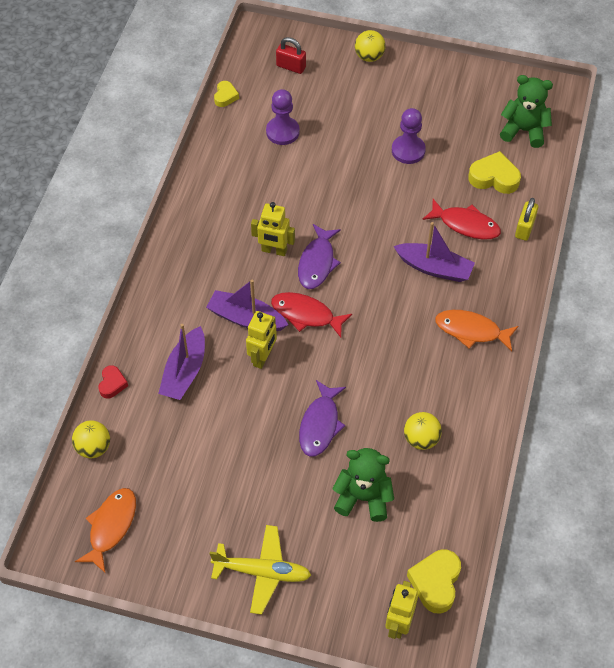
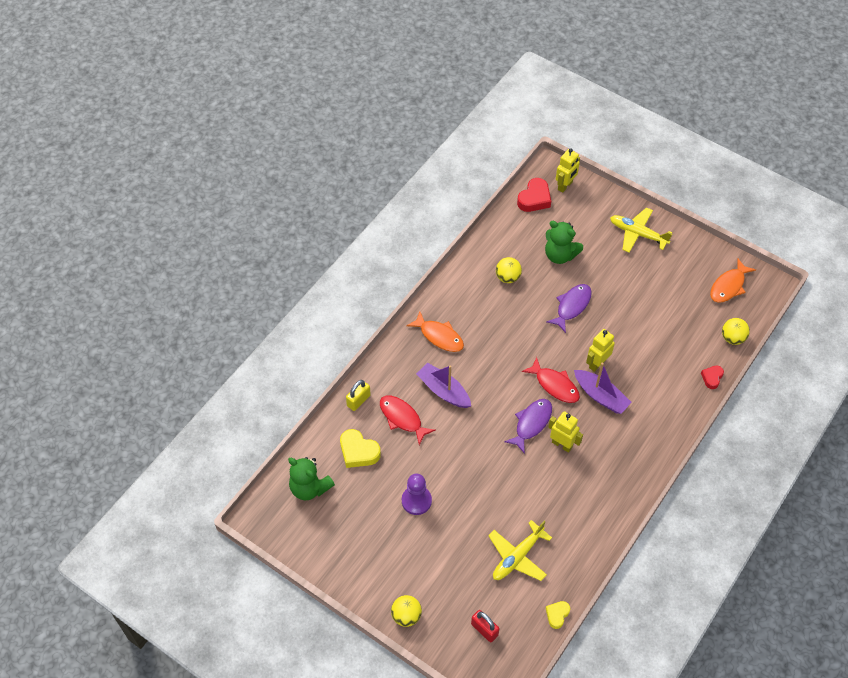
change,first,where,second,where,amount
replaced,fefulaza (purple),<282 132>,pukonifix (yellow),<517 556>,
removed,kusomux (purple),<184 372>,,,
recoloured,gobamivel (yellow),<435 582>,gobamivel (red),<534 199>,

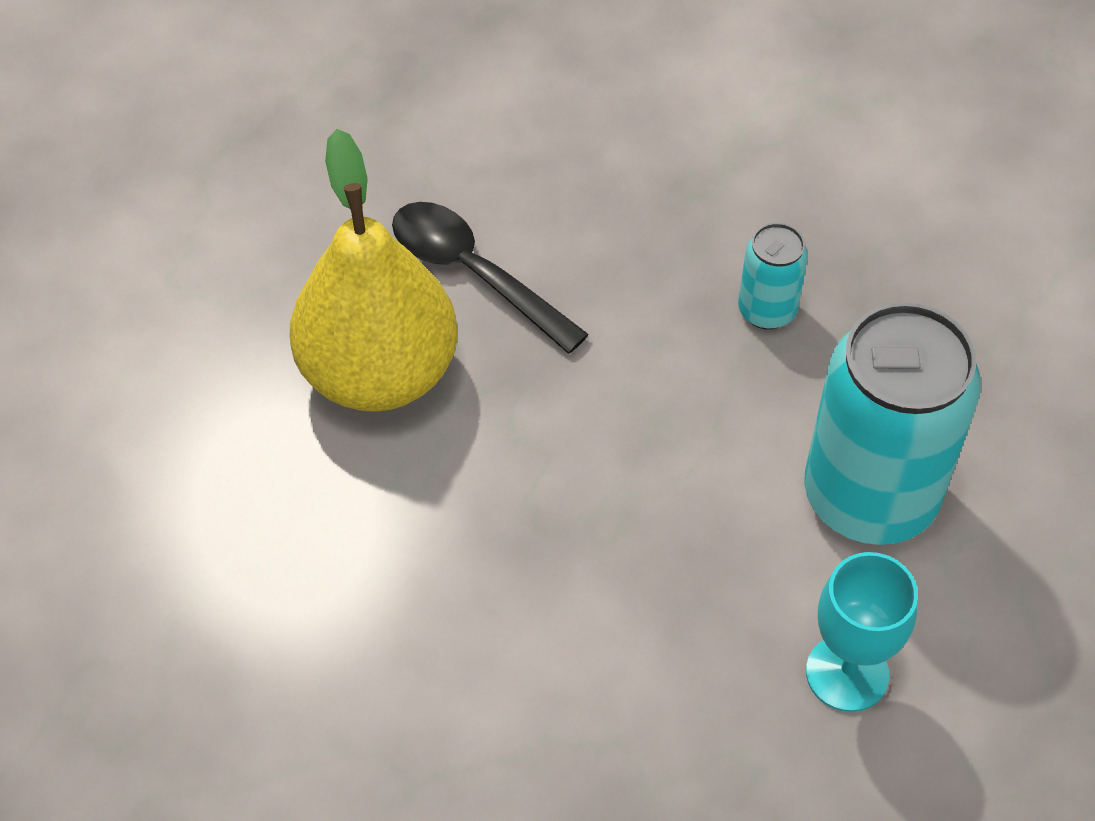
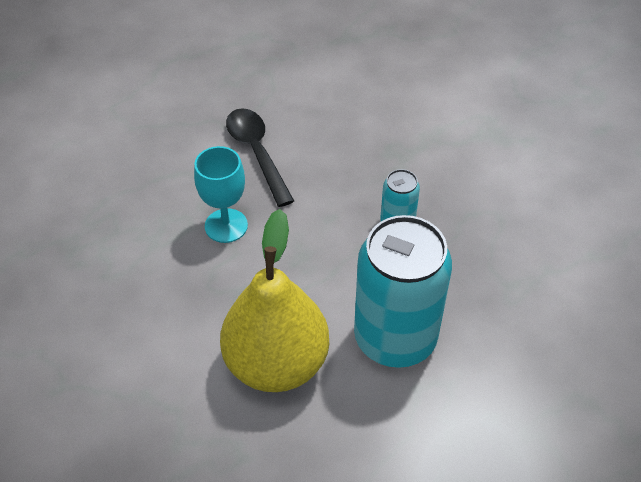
change,first,where,second,where,amount
moved,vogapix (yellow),<379 373>,,<277 363>,
moved,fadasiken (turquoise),<847 673>,,<226 226>,

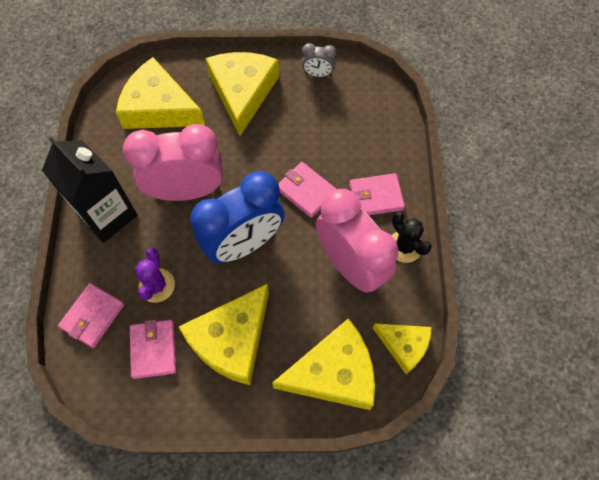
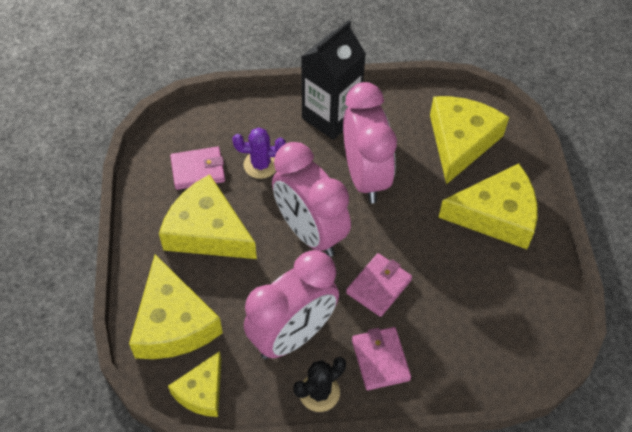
change,first,where,second,where,amount
removed,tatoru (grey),<318 74>,,,
recoloured,tatoru (blue),<244 243>,tatoru (pink),<310 232>,
removed,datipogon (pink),<93 316>,,,

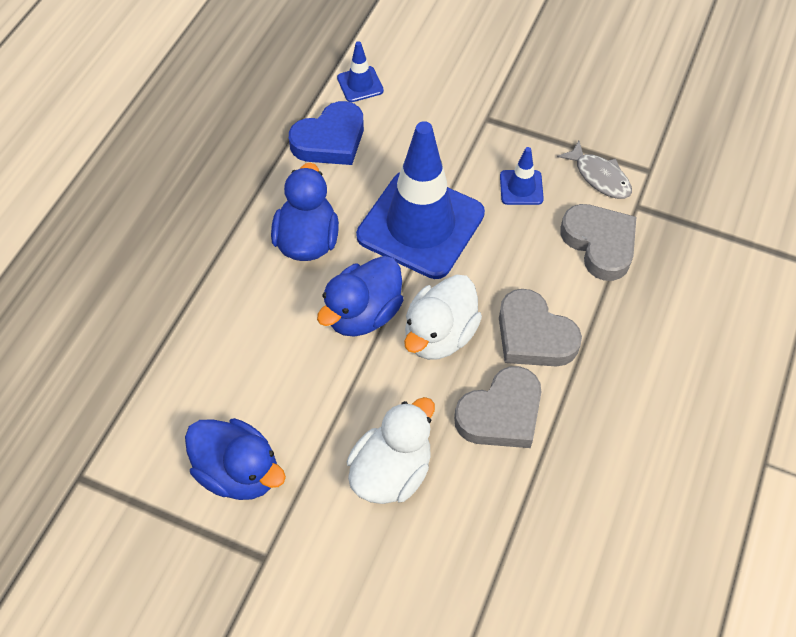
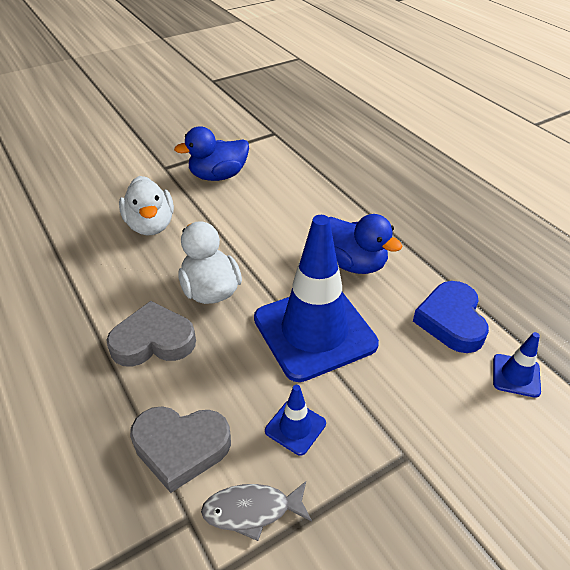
change,first,where,second,where,amount
removed,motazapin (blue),<363 314>,,,
removed,gobamivel (grey),<501 414>,,,

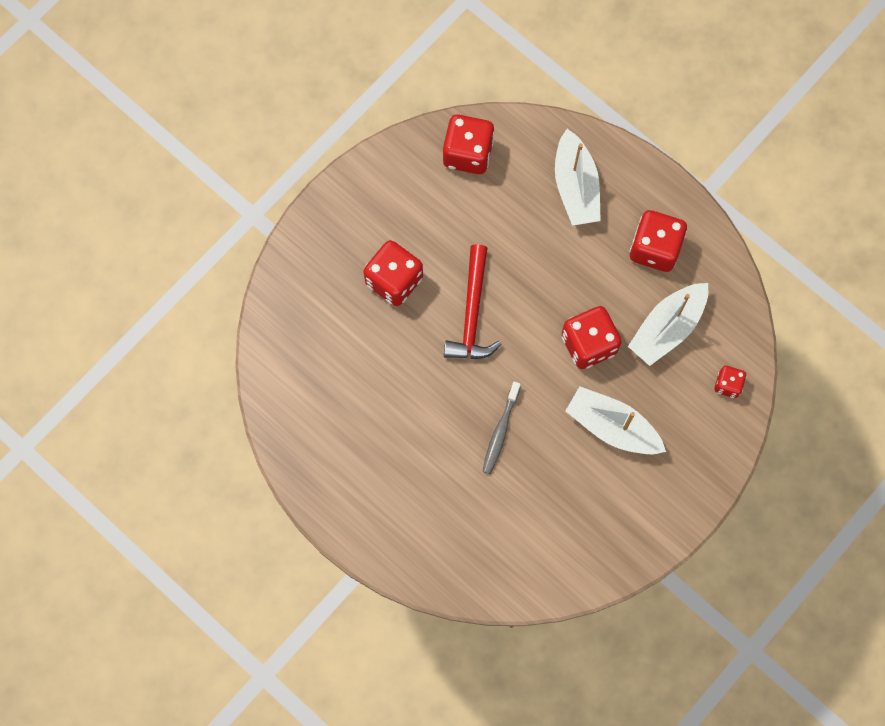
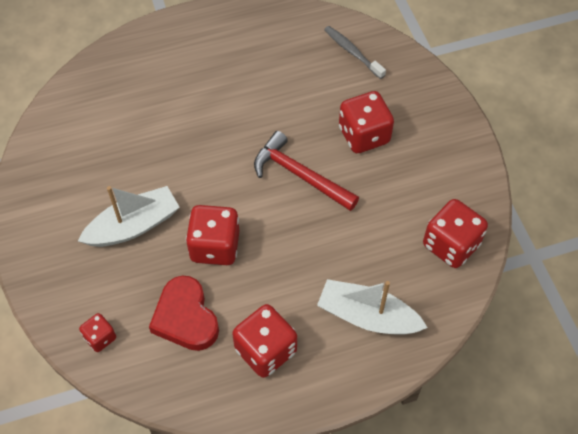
change,first,where,second,where,amount
replaced,kusomux (white),<667 328>,gobamivel (red),<185 318>,
moved,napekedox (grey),<500 431>,,<352 52>,

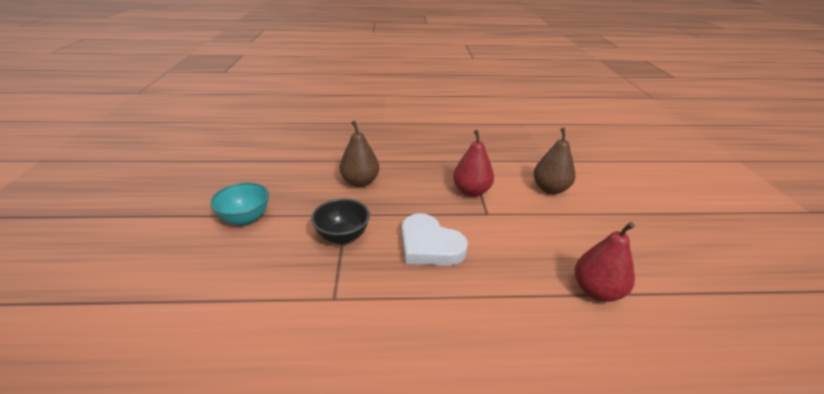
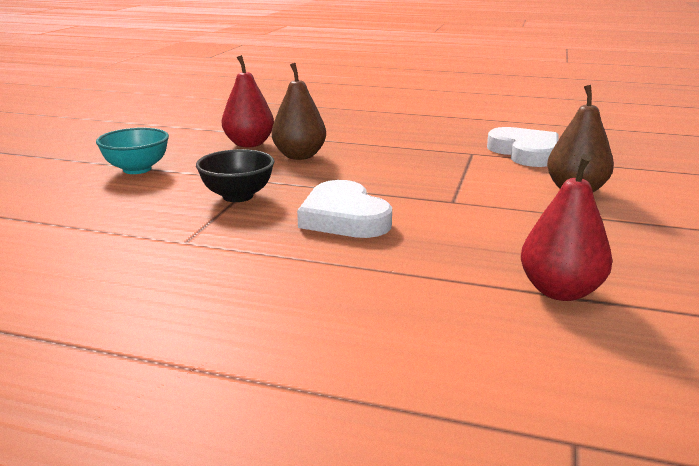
change,first,where,second,where,amount
moved,vogapix (red),<471 191>,,<249 144>,
added,,,gobamivel (white),<525 152>,

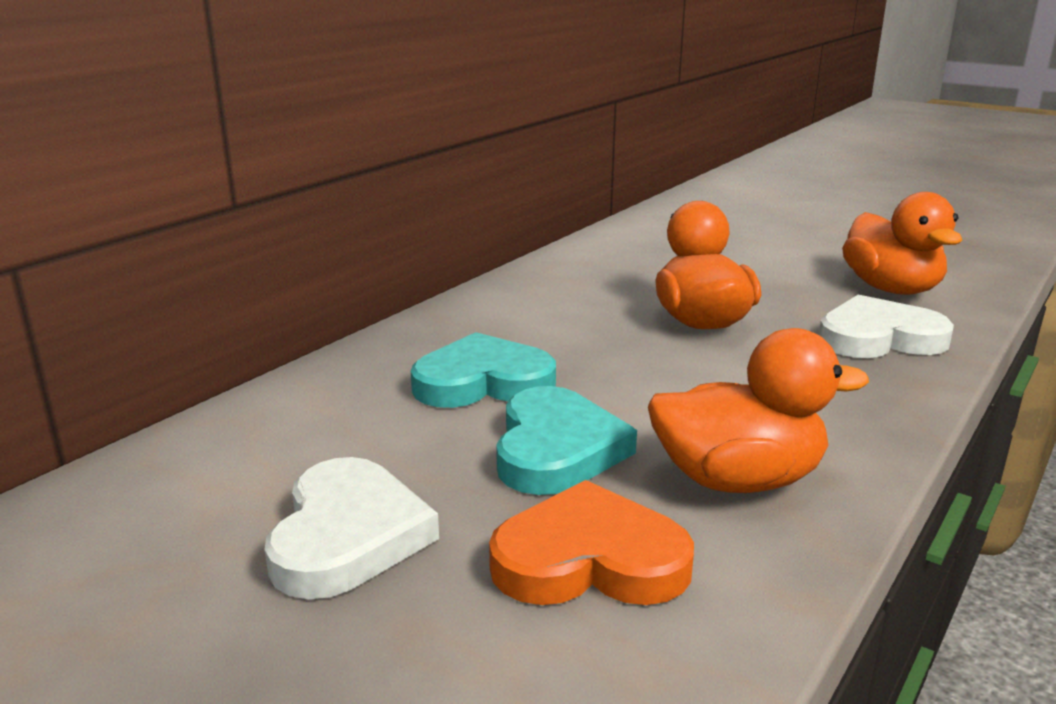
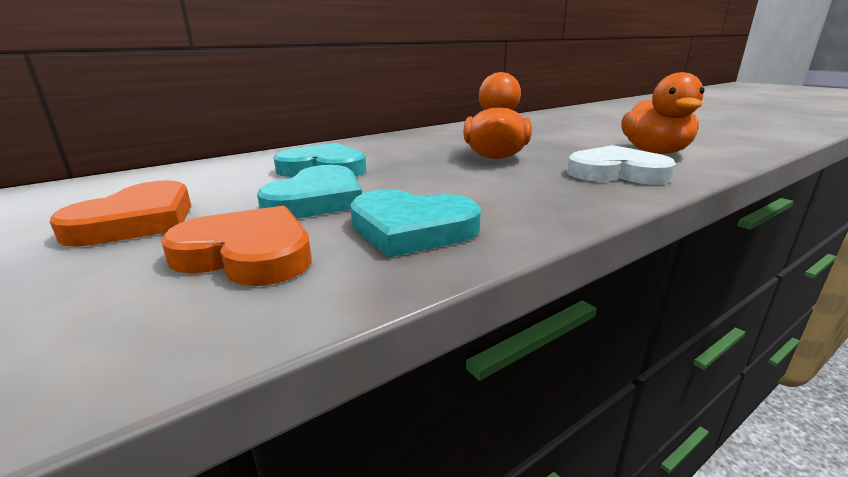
change,first,where,second,where,amount
replaced,motazapin (orange),<738 480>,gobamivel (turquoise),<411 229>,
recoloured,gobamivel (white),<348 536>,gobamivel (orange),<137 221>,

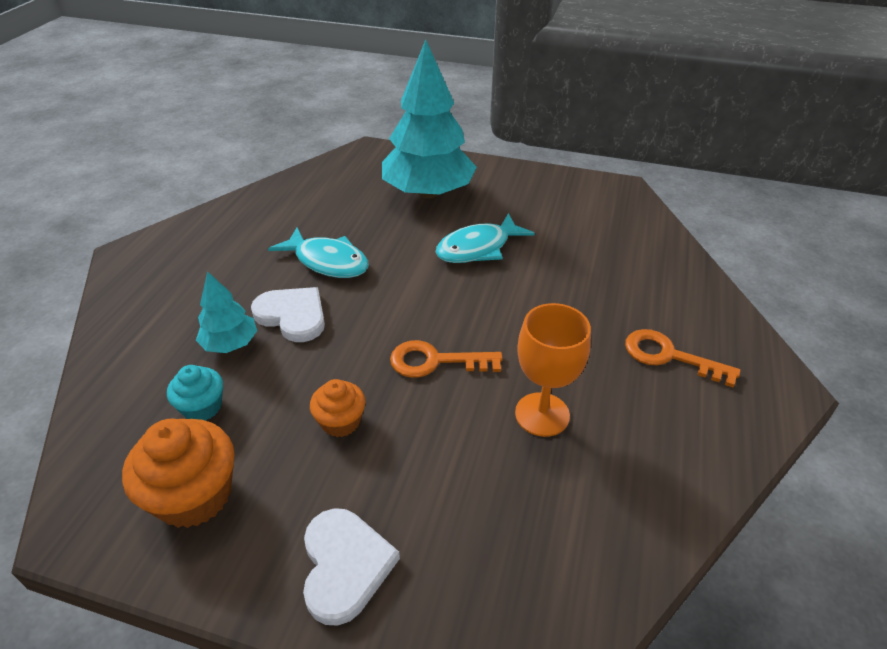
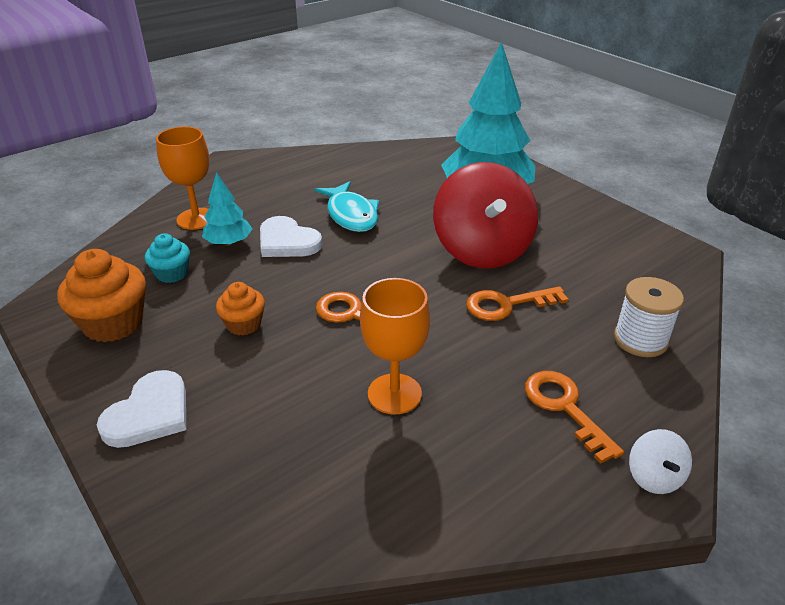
change,first,where,second,where,amount
replaced,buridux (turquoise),<478 248>,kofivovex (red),<482 250>,
turned,gobamivel (white),<292 316>,,<287 241>,150 degrees clockwise
added,,,fadasiken (orange),<196 219>,
added,,,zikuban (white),<640 340>,
added,,,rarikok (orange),<507 305>,
added,,,kofivovex (white),<654 477>,

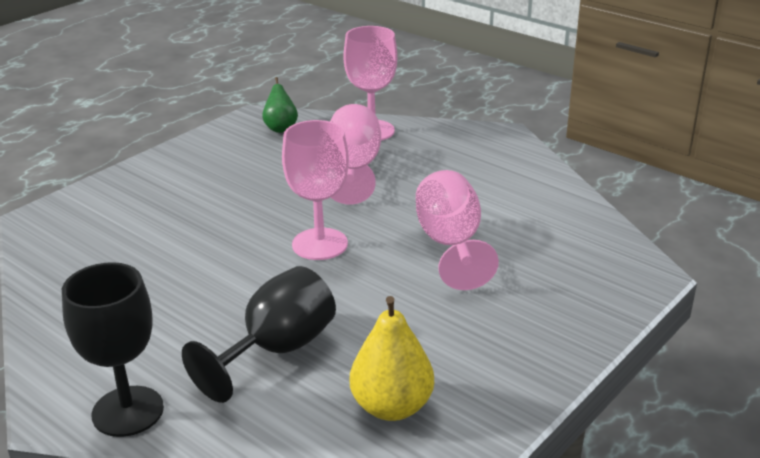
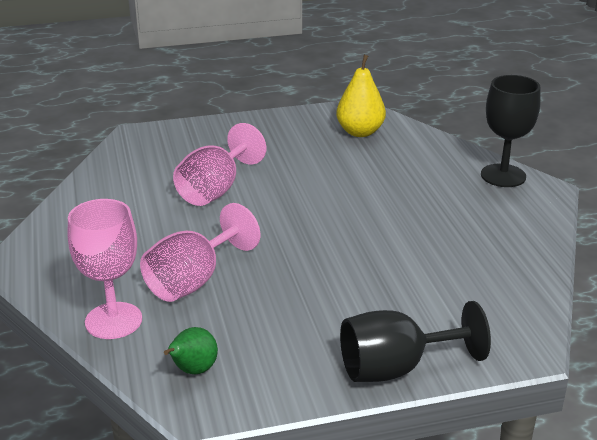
change,first,where,second,where,amount
removed,fadasiken (pink),<320 244>,,,
moved,fadasiken (black),<277 350>,,<396 368>,

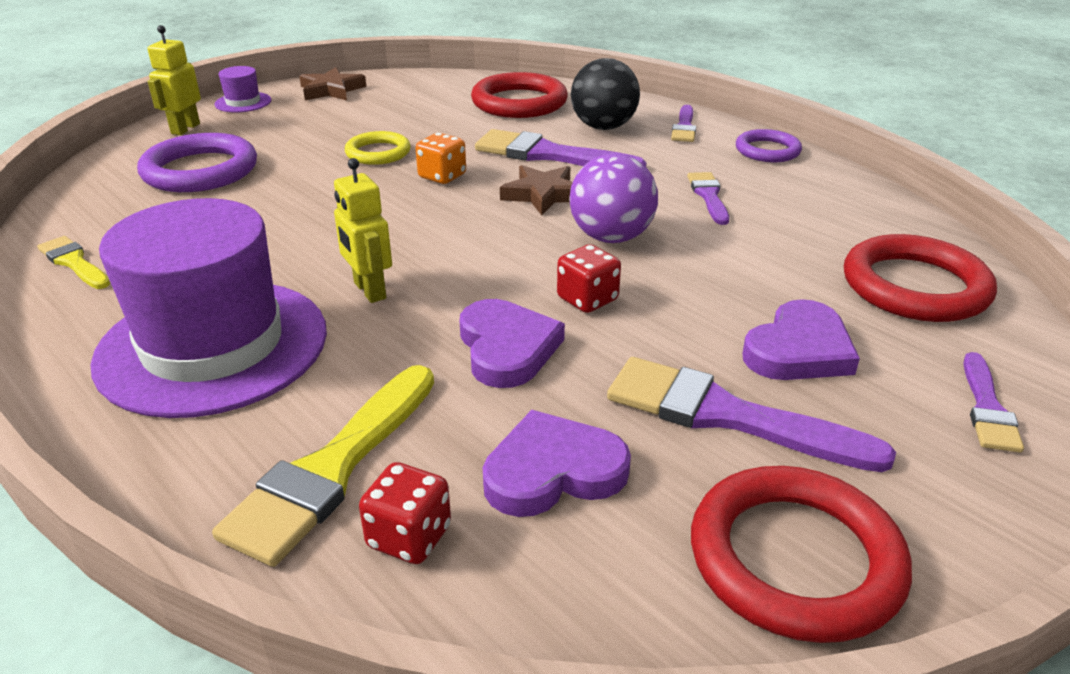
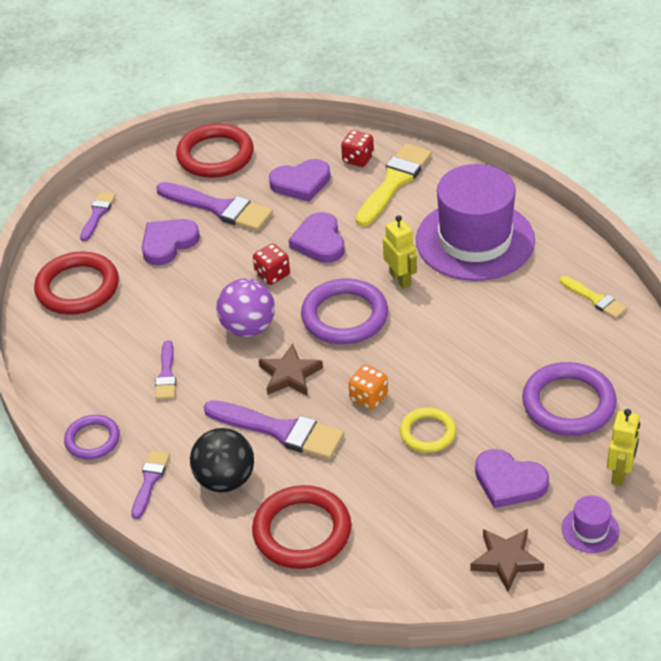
change,first,where,second,where,amount
added,,,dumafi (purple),<344 316>,
added,,,gobamivel (purple),<509 482>,

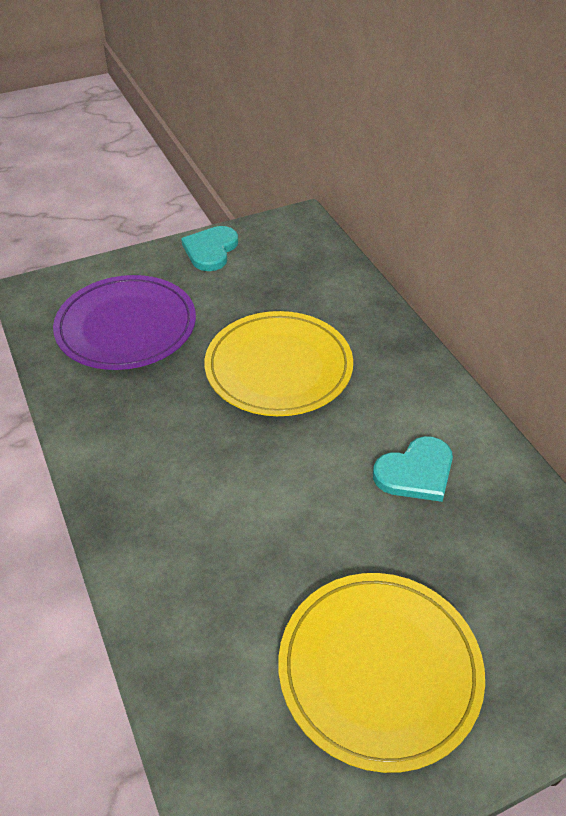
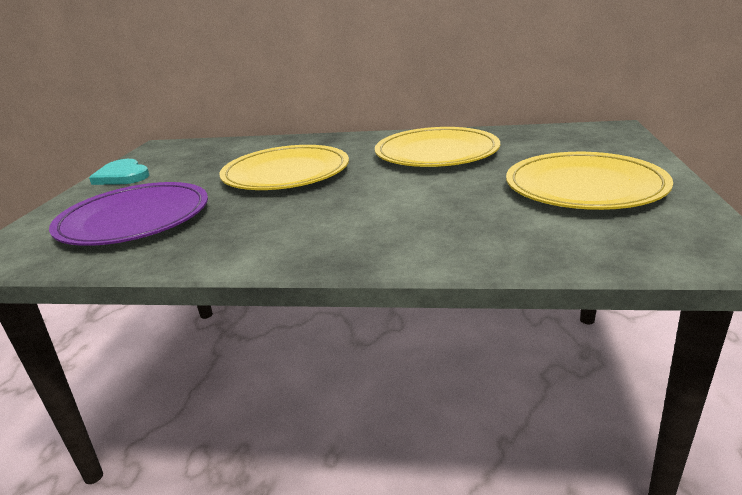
change,first,where,second,where,amount
replaced,gobamivel (turquoise),<416 472>,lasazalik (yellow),<436 153>,

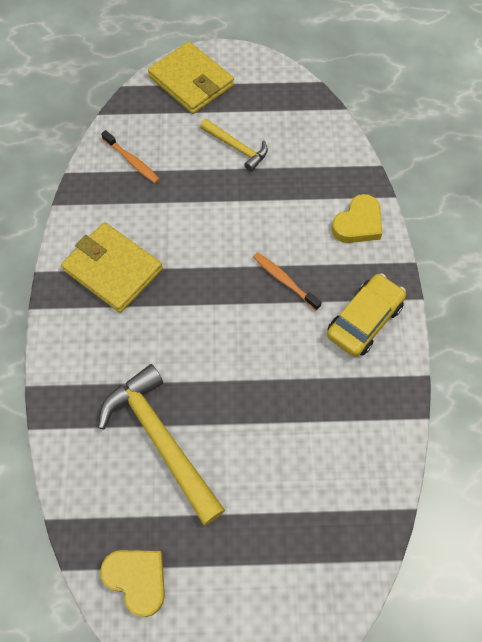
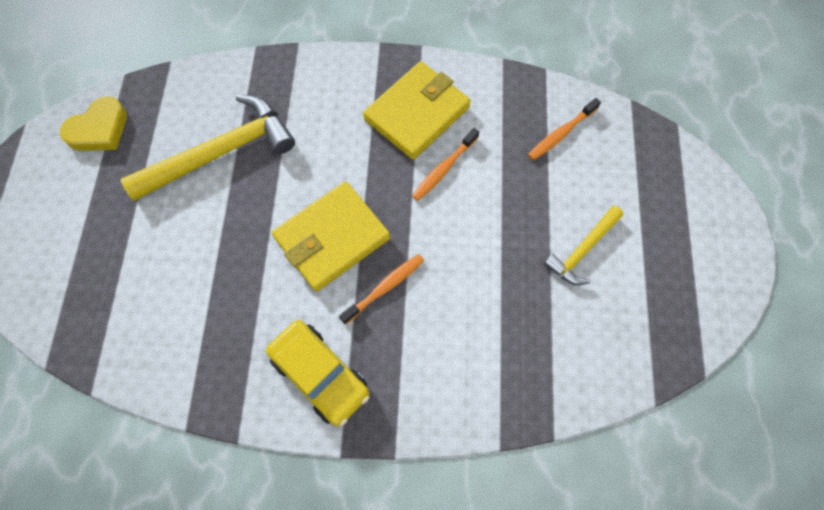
change,first,where,second,where,amount
moved,datipogon (yellow),<191 81>,,<332 238>,
removed,gobamivel (yellow),<358 223>,,,
added,,,napekedox (orange),<443 169>,

